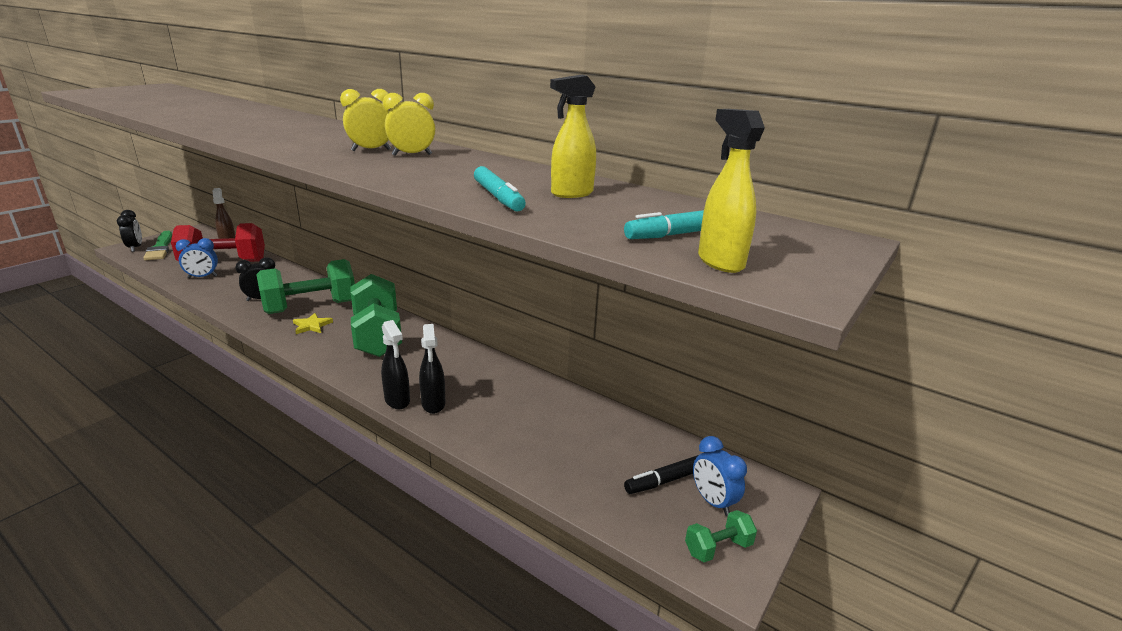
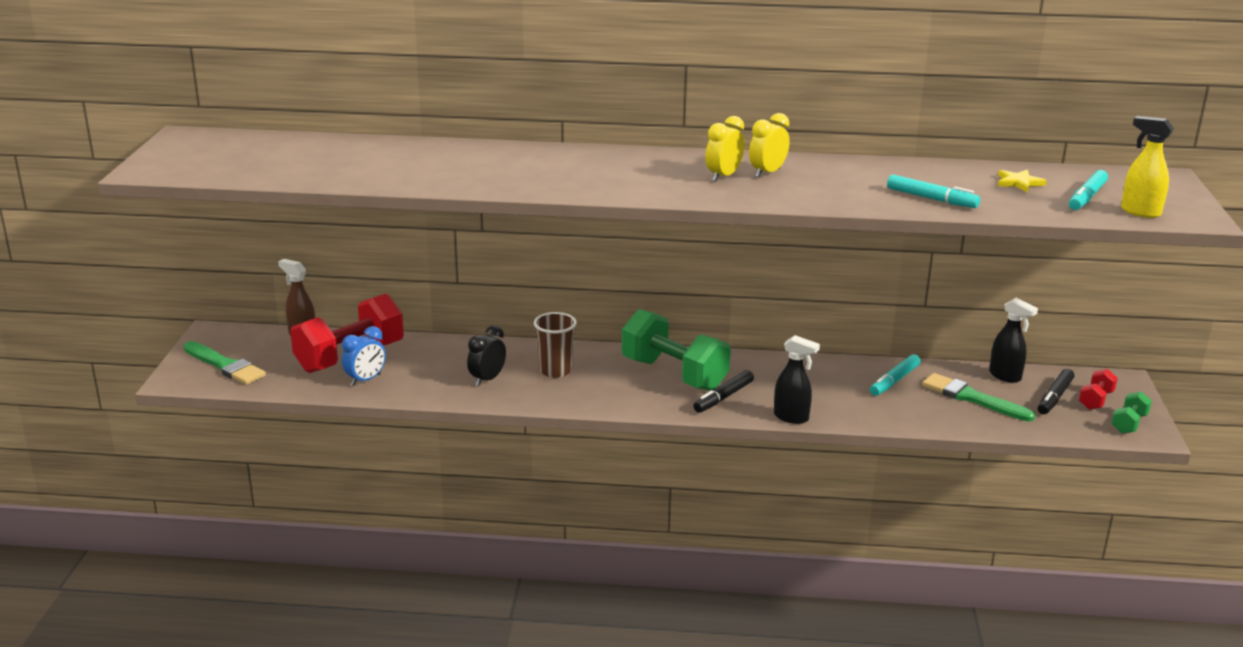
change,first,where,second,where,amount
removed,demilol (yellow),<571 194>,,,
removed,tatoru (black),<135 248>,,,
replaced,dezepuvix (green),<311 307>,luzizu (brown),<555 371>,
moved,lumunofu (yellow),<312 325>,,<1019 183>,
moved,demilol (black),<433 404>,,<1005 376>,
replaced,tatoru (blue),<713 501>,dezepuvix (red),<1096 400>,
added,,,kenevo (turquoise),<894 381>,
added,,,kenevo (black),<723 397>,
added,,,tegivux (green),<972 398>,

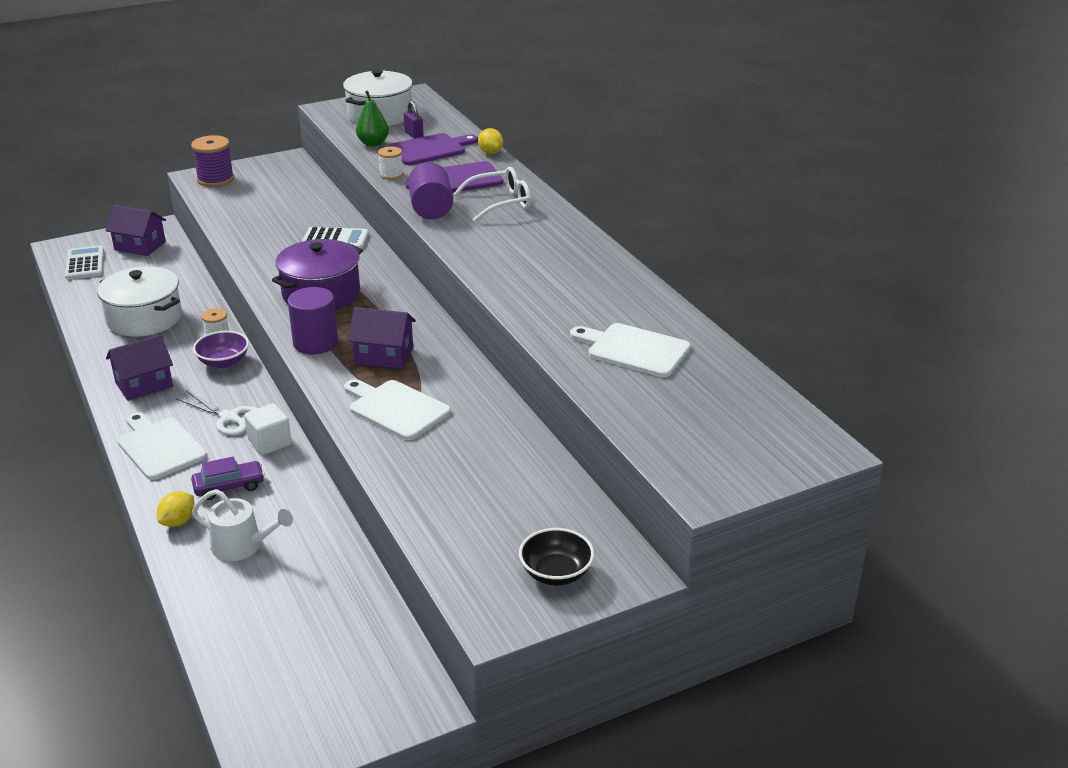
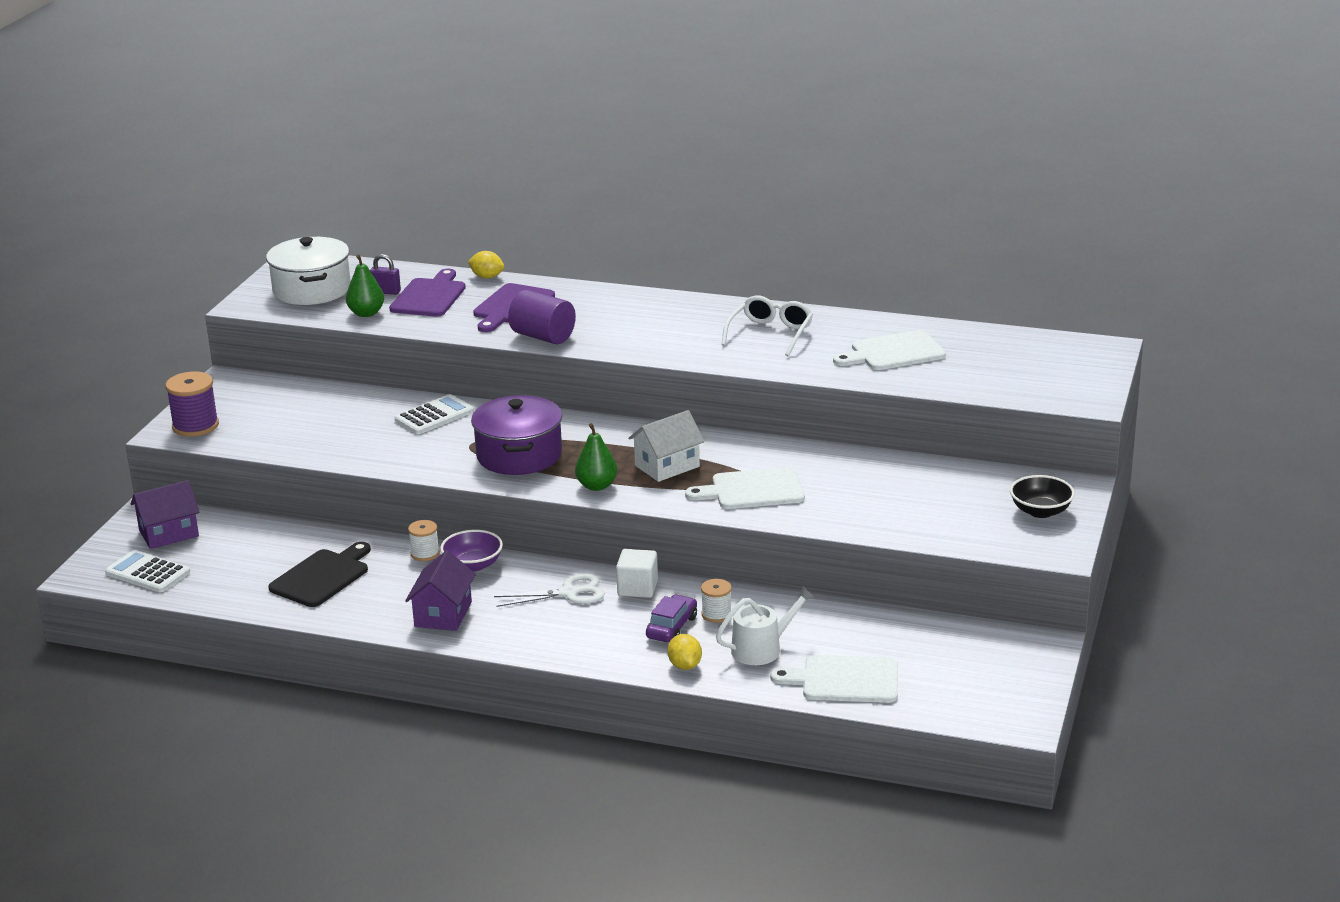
change,first,where,second,where,amount
moved,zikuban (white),<391 175>,,<716 614>,
moved,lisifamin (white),<500 203>,,<770 334>,
replaced,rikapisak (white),<144 318>,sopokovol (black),<322 577>,
replaced,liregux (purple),<315 343>,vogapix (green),<596 486>,
recoloured,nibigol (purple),<384 355>,nibigol (white),<667 466>,
moved,sopokovol (white),<160 447>,,<845 680>,

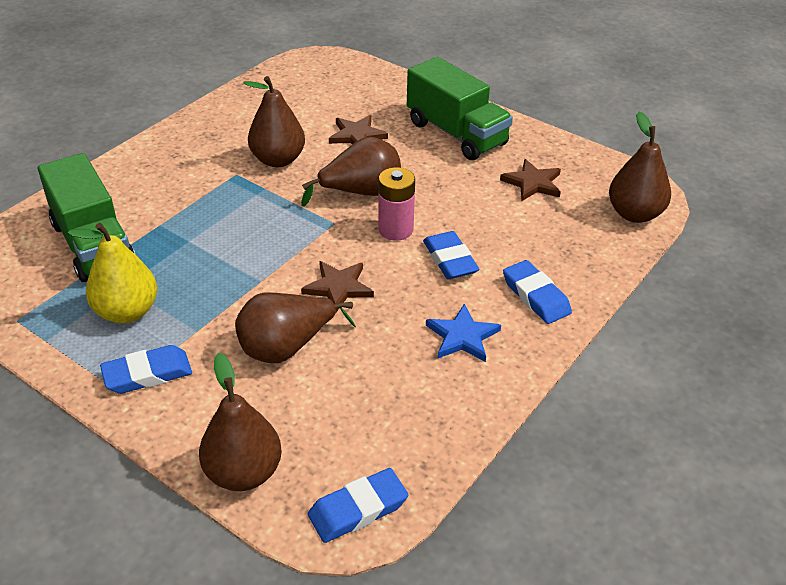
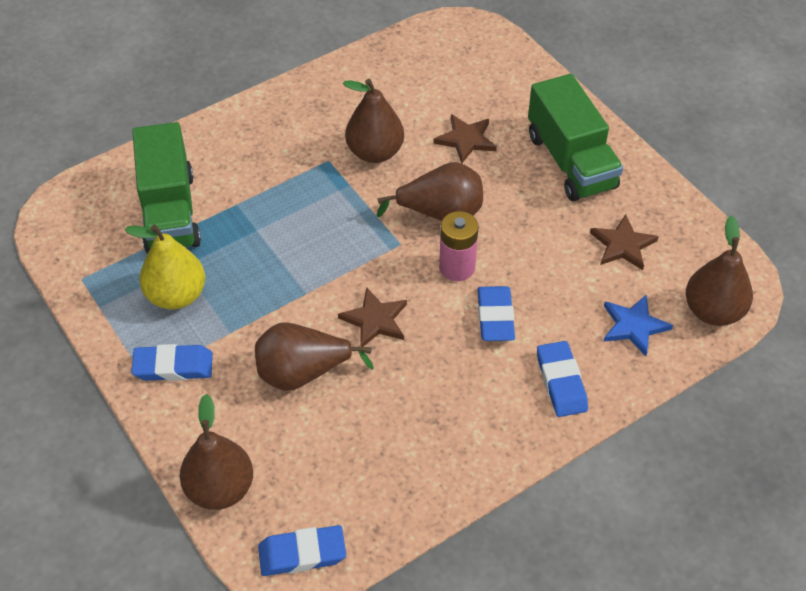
change,first,where,second,where,amount
moved,lumunofu (blue),<462 336>,,<634 326>,

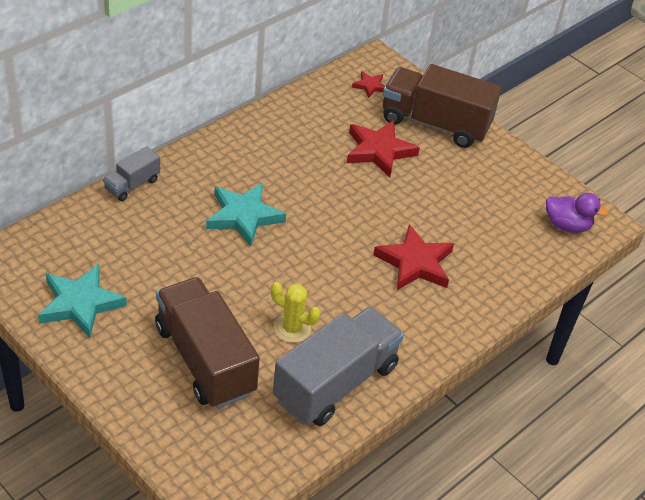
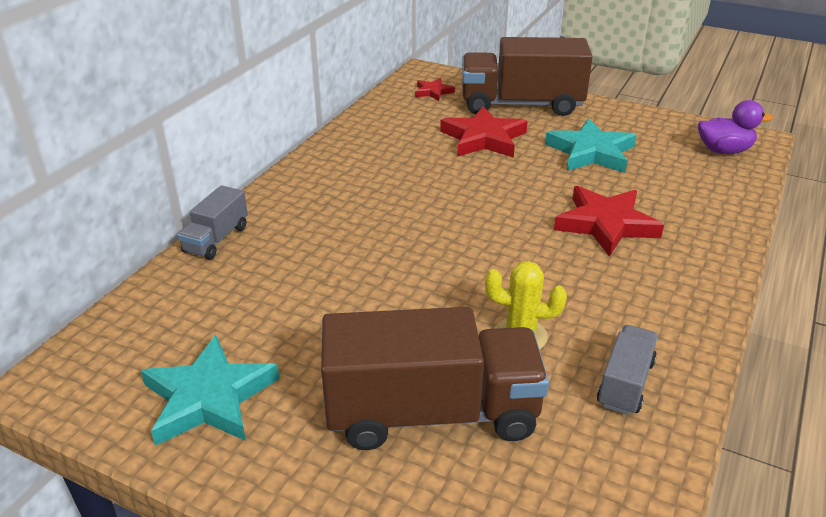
change,first,where,second,where,amount
moved,lumunofu (turquoise),<243 216>,,<591 152>,
turned,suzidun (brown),<205 360>,,<432 413>,135 degrees clockwise
resized,suzidun (grey),<336 383>,,<625 383>,x0.48

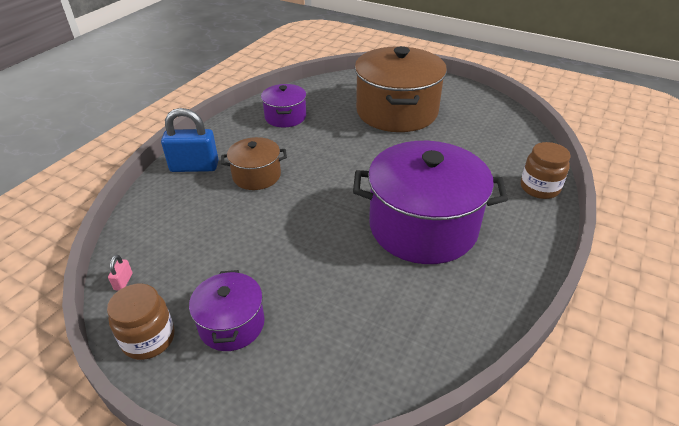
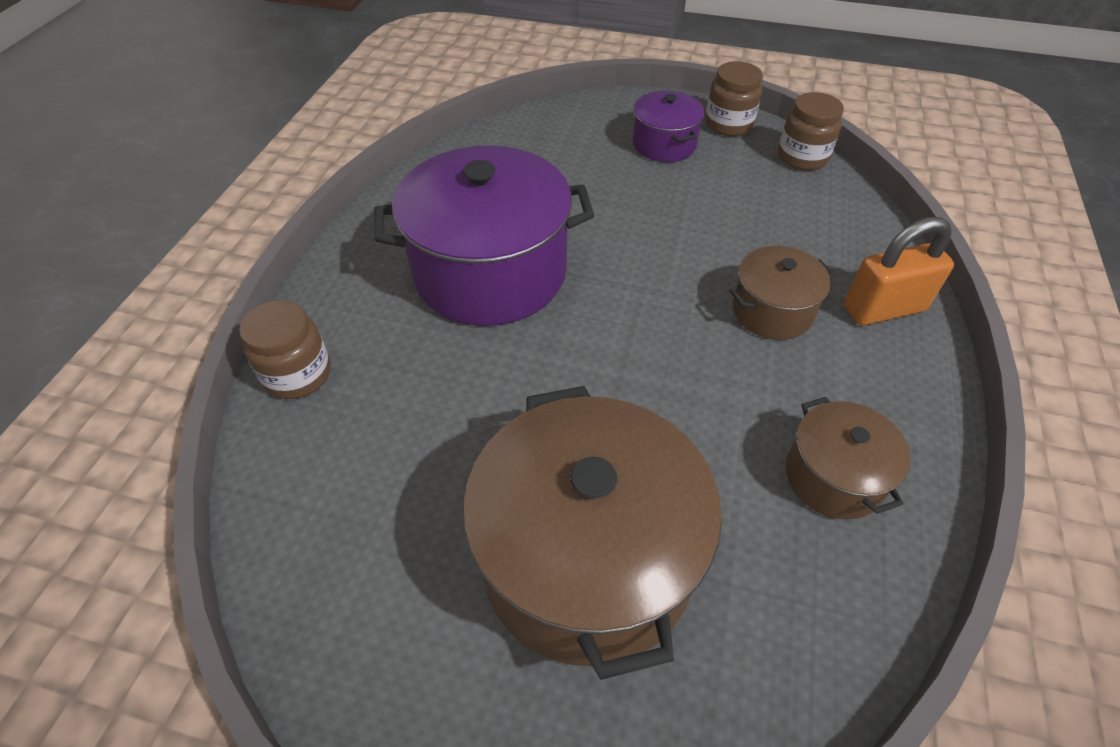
change,first,where,second,where,amount
recoloured,rikapisak (purple),<285 117>,rikapisak (brown),<833 476>,
recoloured,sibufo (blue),<194 167>,sibufo (orange),<883 309>,
replaced,sibufo (pink),<123 281>,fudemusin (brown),<802 157>,

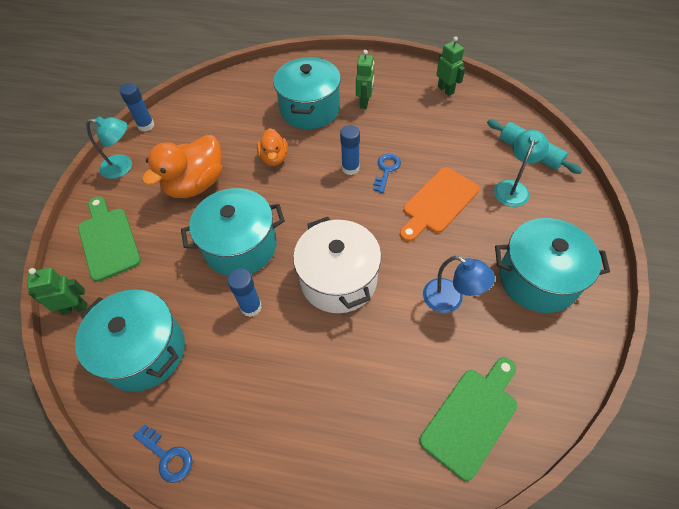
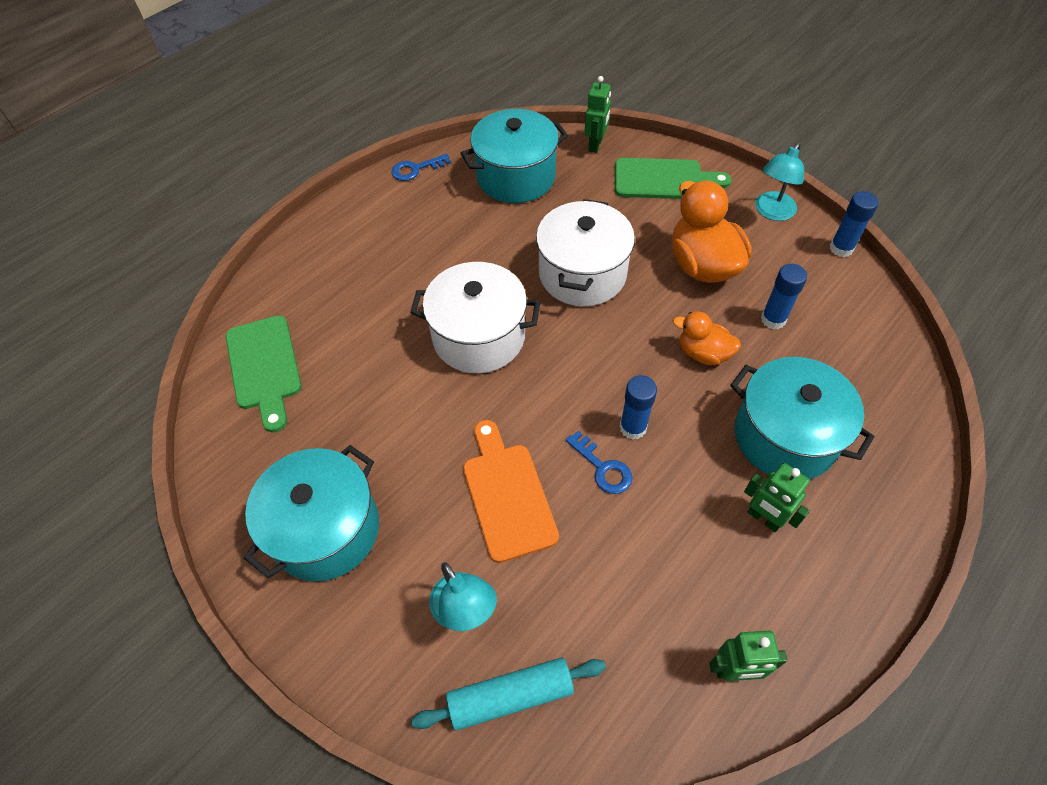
change,first,where,second,where,amount
recoloured,rikapisak (turquoise),<240 246>,rikapisak (white),<582 274>,
removed,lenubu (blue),<450 300>,,,
moved,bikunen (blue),<251 307>,,<773 319>,

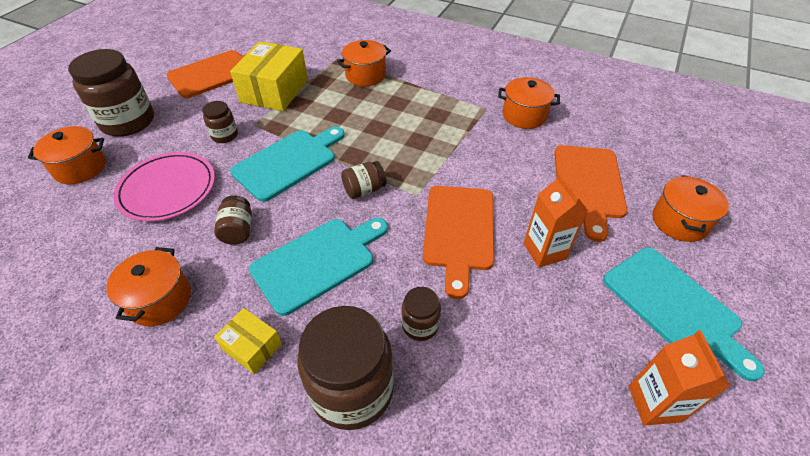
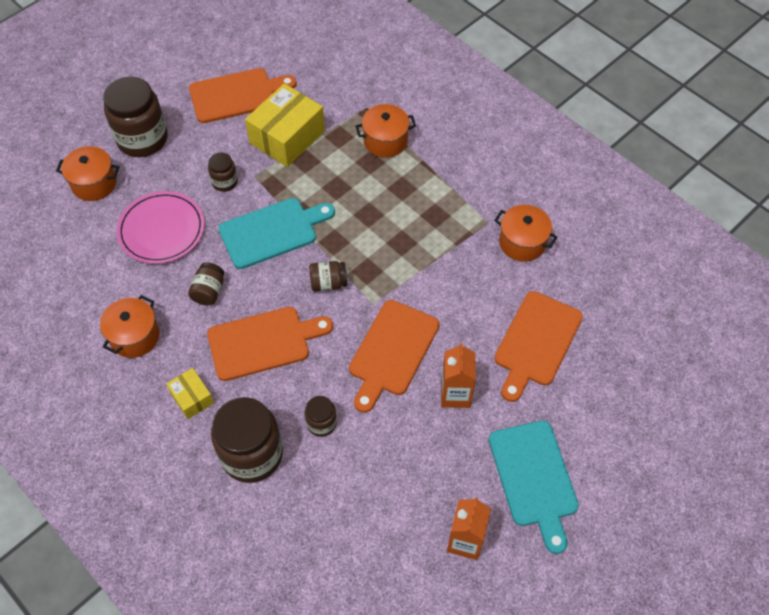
change,first,where,second,where,amount
removed,rikapisak (orange),<679 221>,,,
recoloured,sopokovol (turquoise),<318 262>,sopokovol (orange),<263 342>,

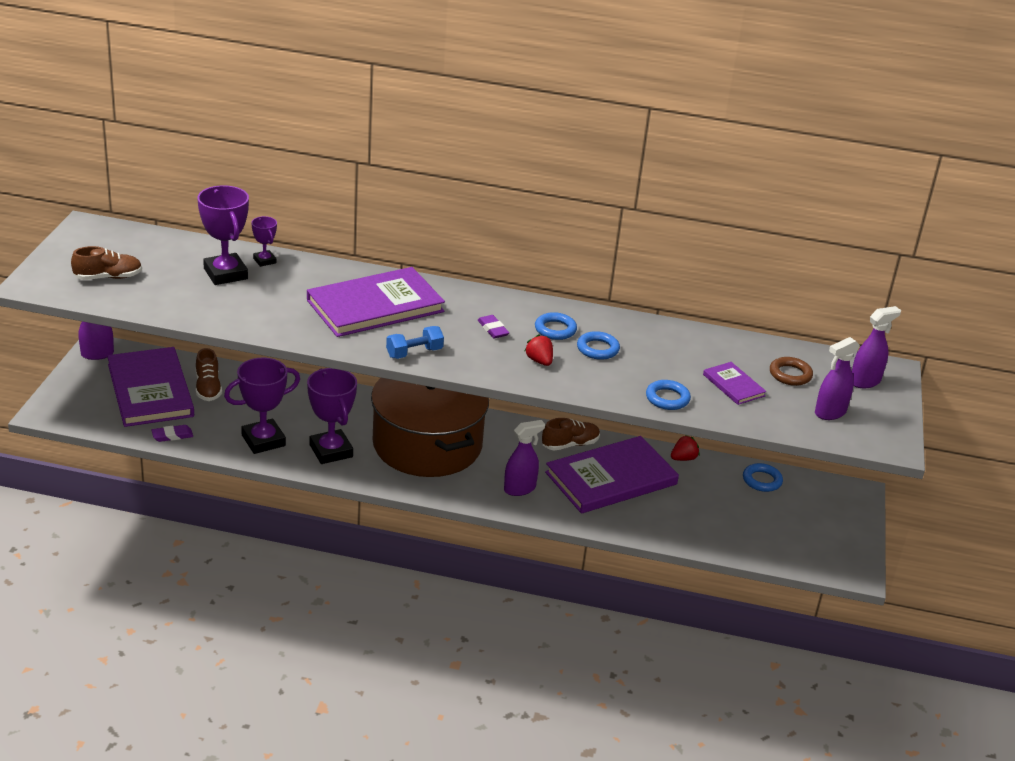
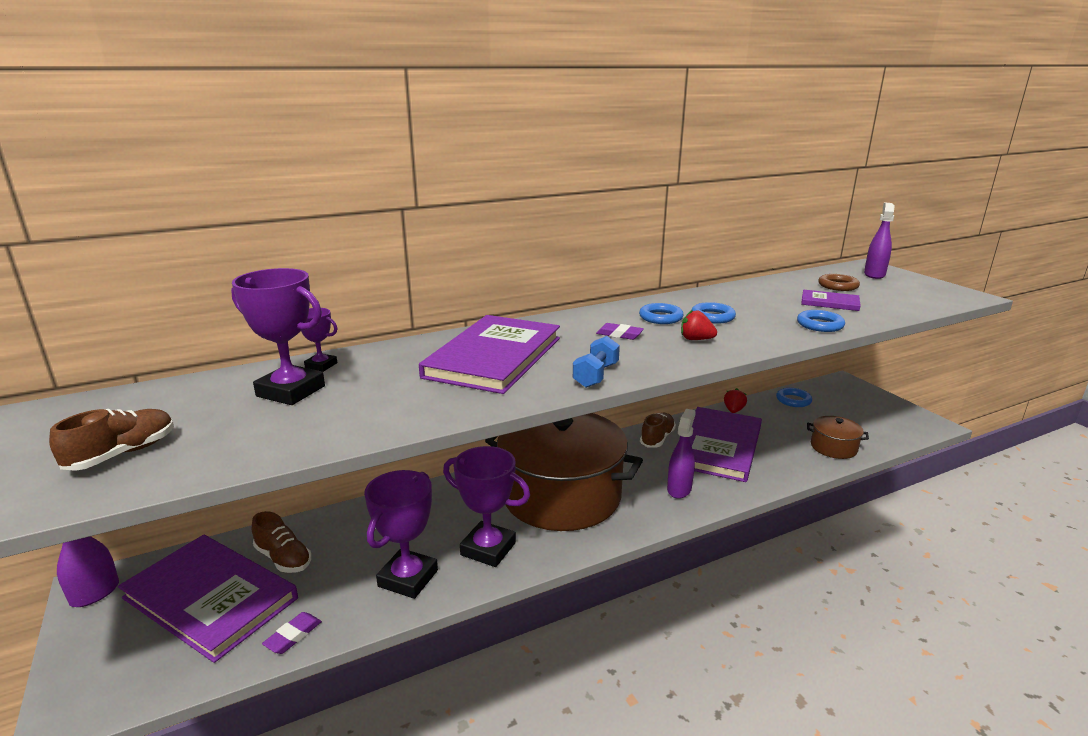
change,first,where,second,where,amount
removed,demilol (purple),<830 413>,,,
added,,,rikapisak (brown),<833 447>,

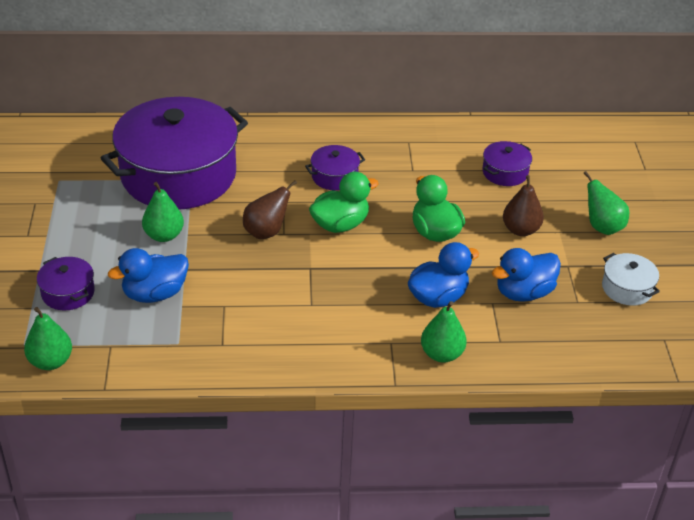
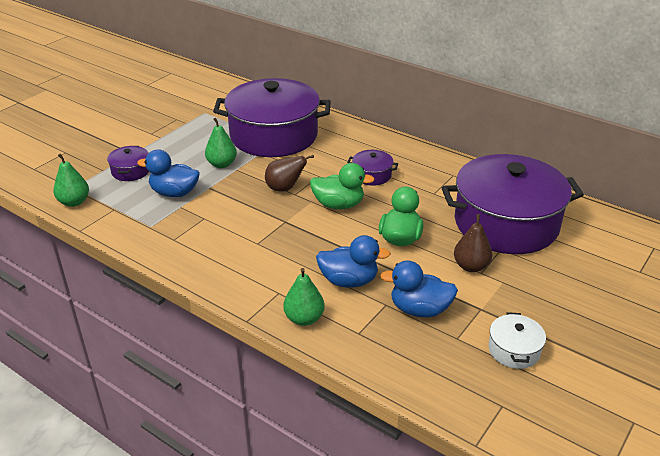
change,first,where,second,where,amount
resized,rikapisak (purple),<505 172>,,<506 223>,x2.46
removed,vogapix (green),<602 227>,,,

